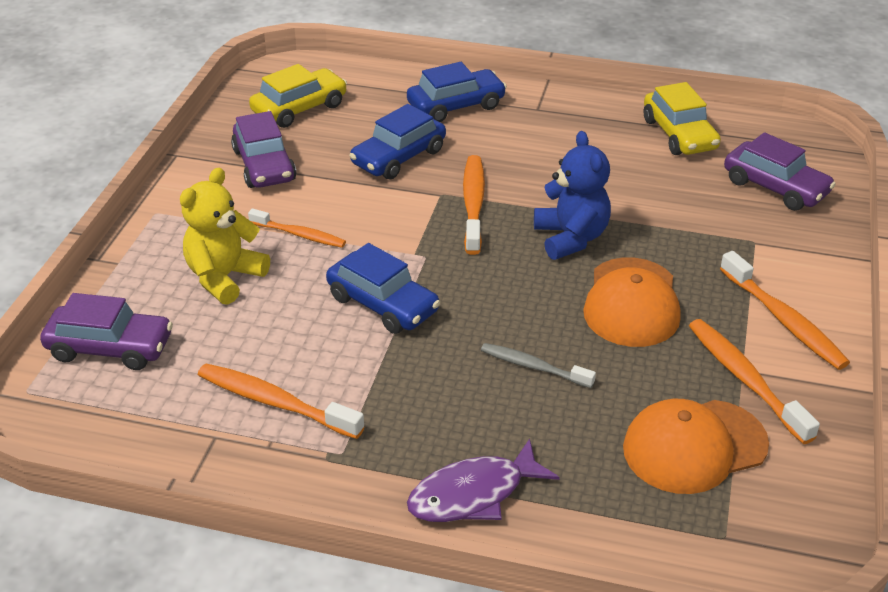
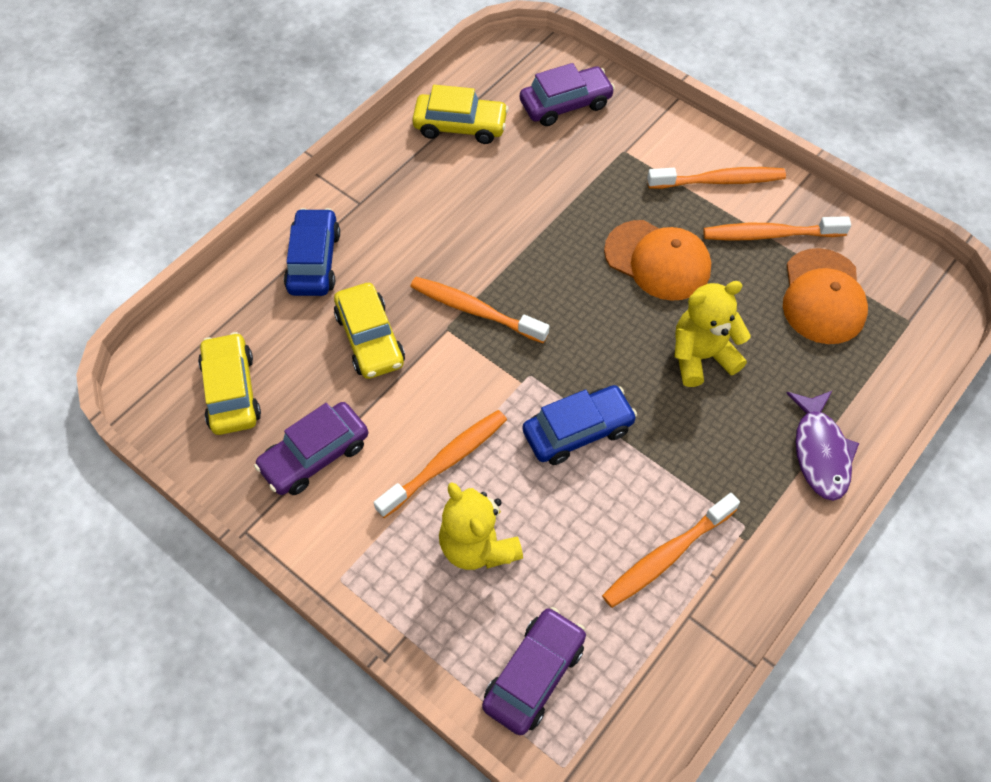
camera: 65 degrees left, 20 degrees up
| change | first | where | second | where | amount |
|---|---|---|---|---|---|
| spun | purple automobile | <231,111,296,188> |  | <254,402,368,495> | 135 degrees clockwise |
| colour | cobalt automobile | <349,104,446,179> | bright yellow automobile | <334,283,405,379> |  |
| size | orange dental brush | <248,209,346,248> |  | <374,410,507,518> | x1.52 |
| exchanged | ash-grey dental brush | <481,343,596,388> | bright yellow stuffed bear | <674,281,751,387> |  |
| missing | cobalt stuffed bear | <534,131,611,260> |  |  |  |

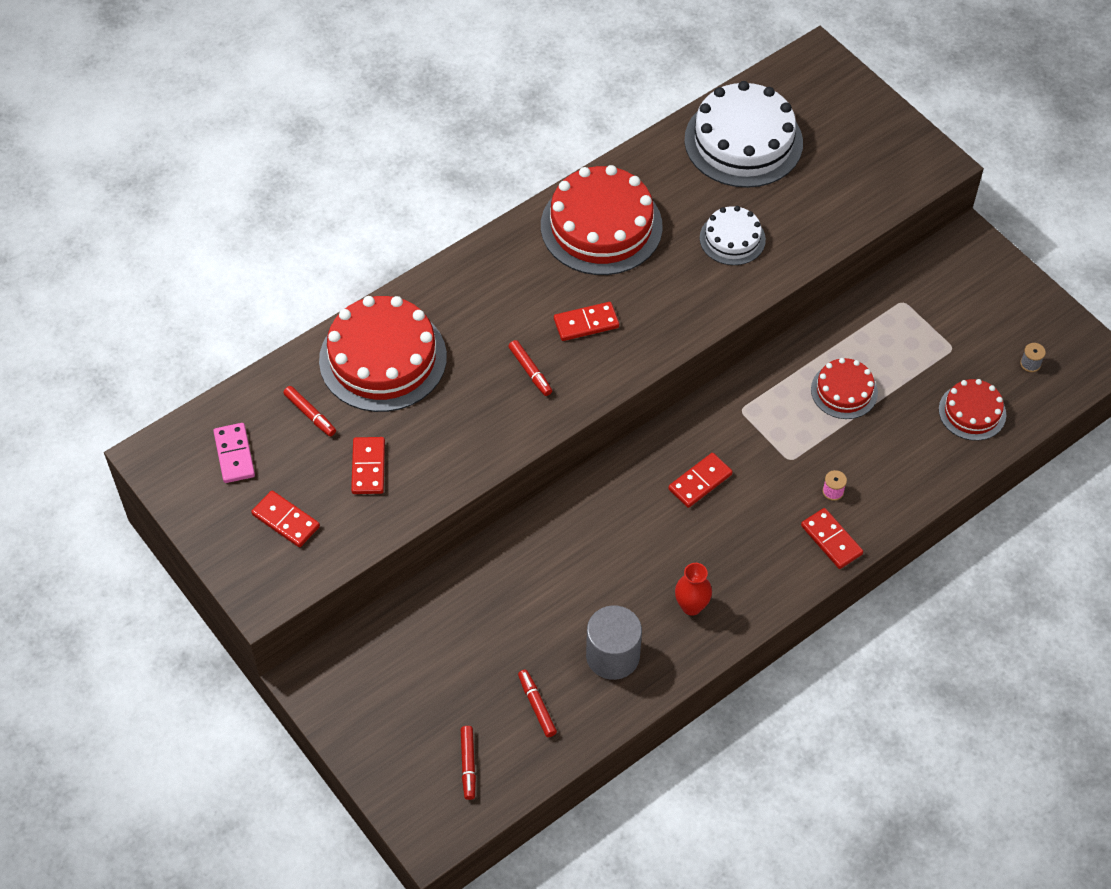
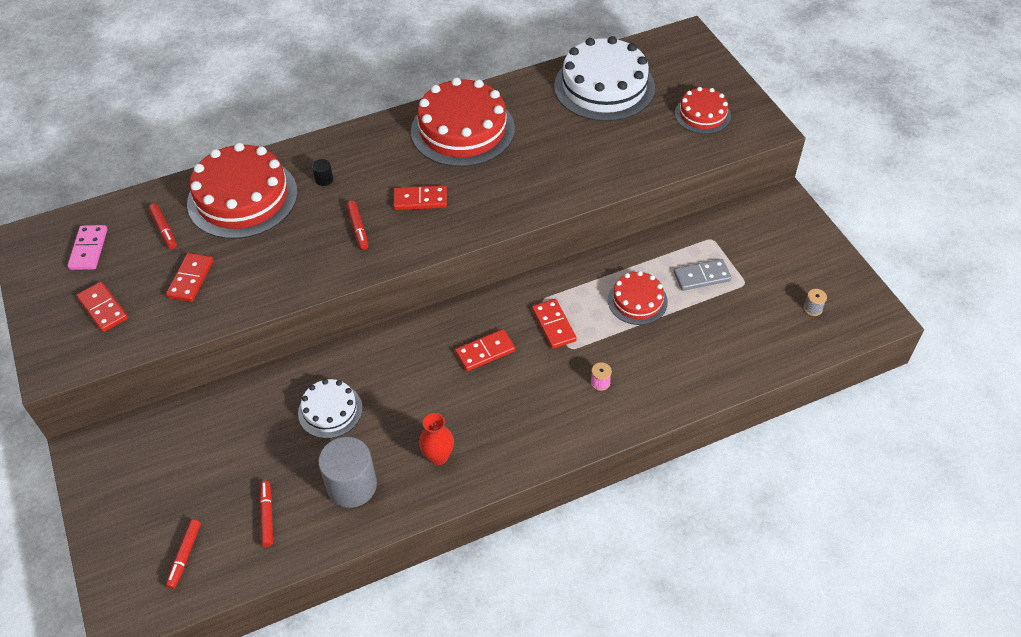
camera: 15 degrees right, 5 degrees down
| change | first | where | second | where | amount |
|---|---|---|---|---|---|
| relocated | pure white layer cake | <700,206,766,265> |  | <298,379,362,439> |  |
| appeared |  |  | jet-black solid cylinder | <312,159,333,186> |  |
| relocated | crimson domino tile | <801,508,863,569> |  | <532,299,577,349> |  |
| appeared |  |  | ash-grey domino tile | <674,259,732,291> |  |
| relocated | crimson layer cake | <939,379,1006,441> |  | <675,87,731,134> |  |

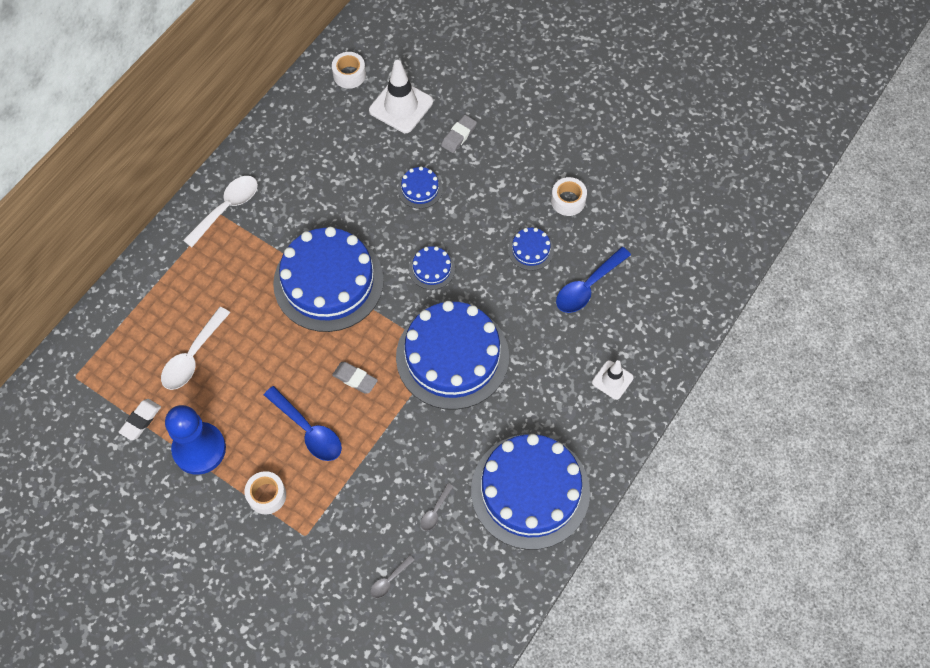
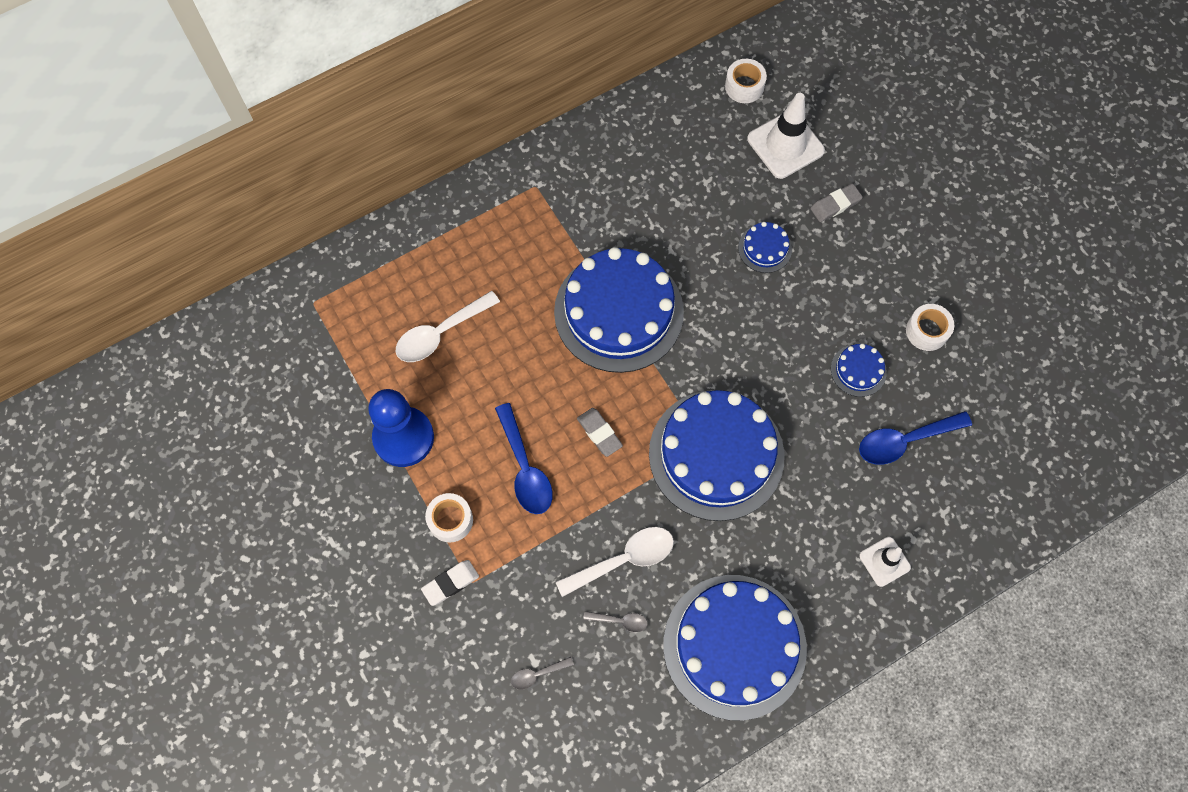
camera: 25 degrees right, 5 degrees up
| change | first | where | second | where | amount |
|---|---|---|---|---|---|
| relocated | pure white eraser | <119,399,161,441> |  | <421,560,479,606> |  |
| relocated | pure white spoon | <183,176,258,247> |  | <556,527,674,597> |  |
| spun | ash-grey spoon | <421,483,453,531> |  | <583,611,648,632> | 135 degrees counterclockwise |
| missing | cobalt layer cake | <409,246,455,290> |  |  |  |

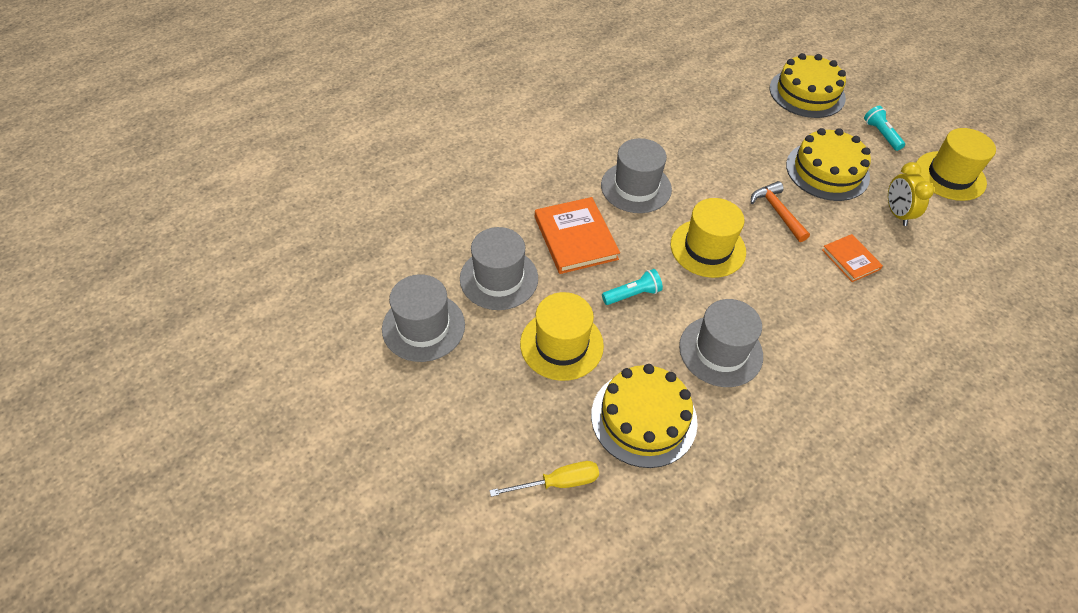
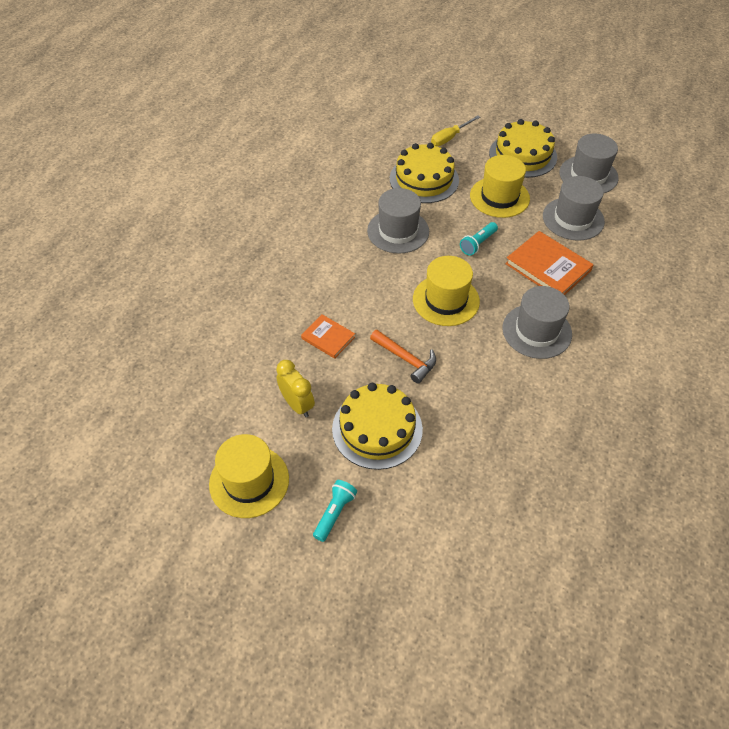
camera: 155 degrees right, 0 degrees up
| change | first | where | second | where | amount |
|---|---|---|---|---|---|
| spun | aqua torch | <864,106,905,151> |  | <313,480,357,542> | 105 degrees counterclockwise |
| relocated | bright yellow layer cake | <770,53,846,118> |  | <489,119,557,178> |  |

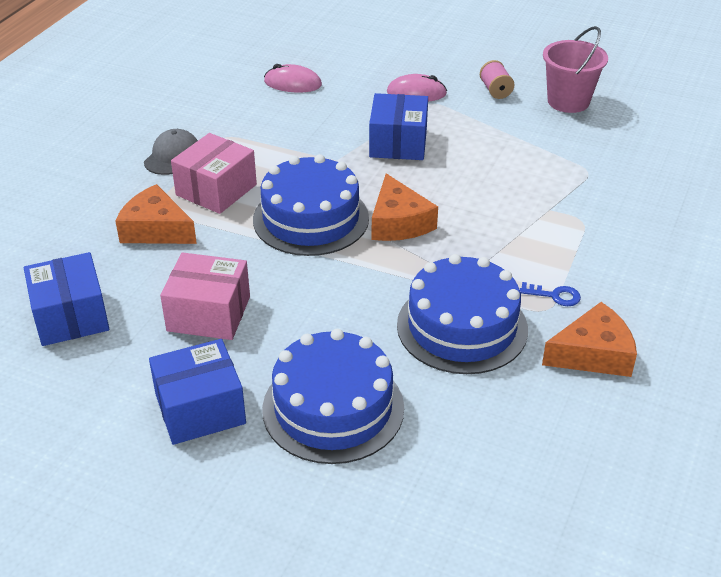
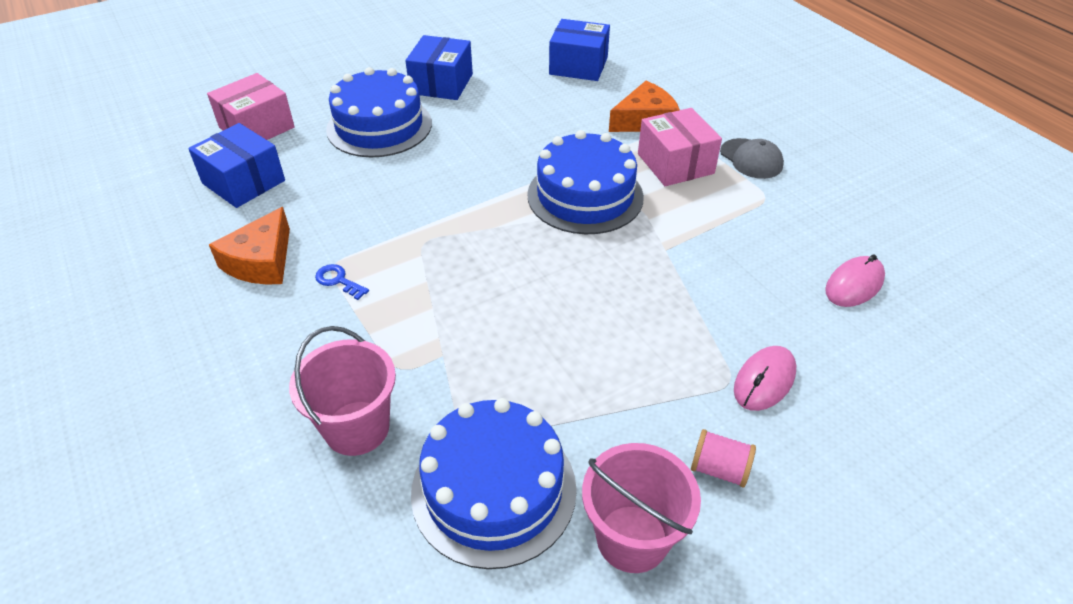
camera: 125 degrees right, 5 degrees up
| change | first | where | second | where | amount |
|---|---|---|---|---|---|
| relocated | cobalt package | <369,93,428,160> |  | <188,123,285,208> |  |
| relocated | pink package | <160,252,250,340> |  | <207,73,295,140> |  |
| appeared |  |  | pink bucket | <289,326,396,456> |  |
| spun | cobalt key | <520,282,581,306> |  | <315,264,369,300> | 75 degrees clockwise |
| relocated | cobalt layer cake | <397,254,528,374> |  | <411,398,577,569> |  |
| missing | orange cheese wedge | <371,174,438,241> |  |  |  |

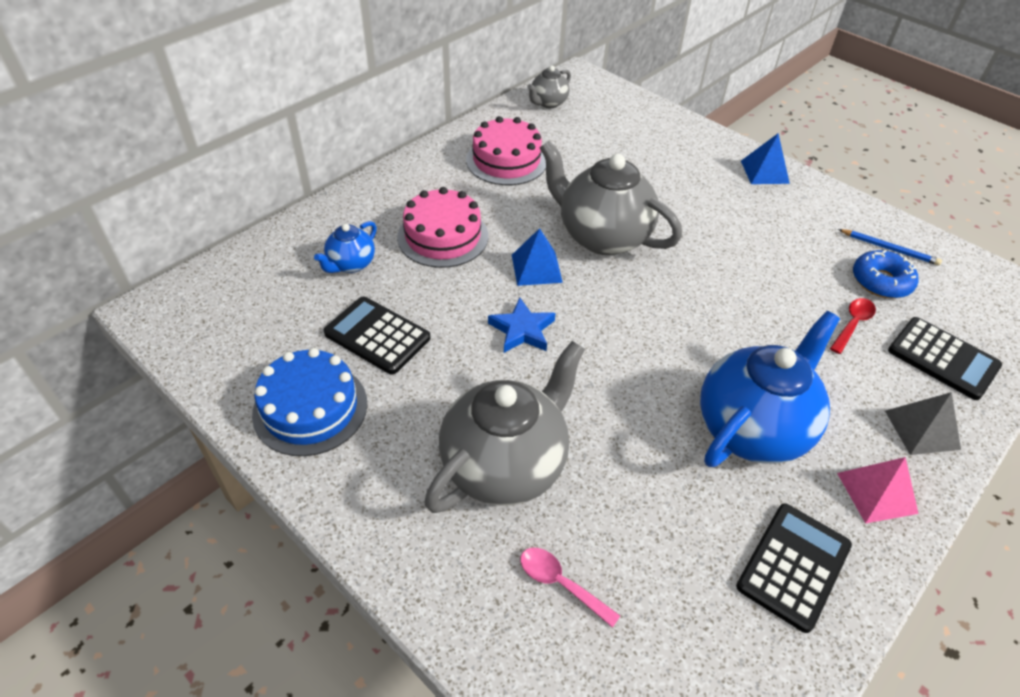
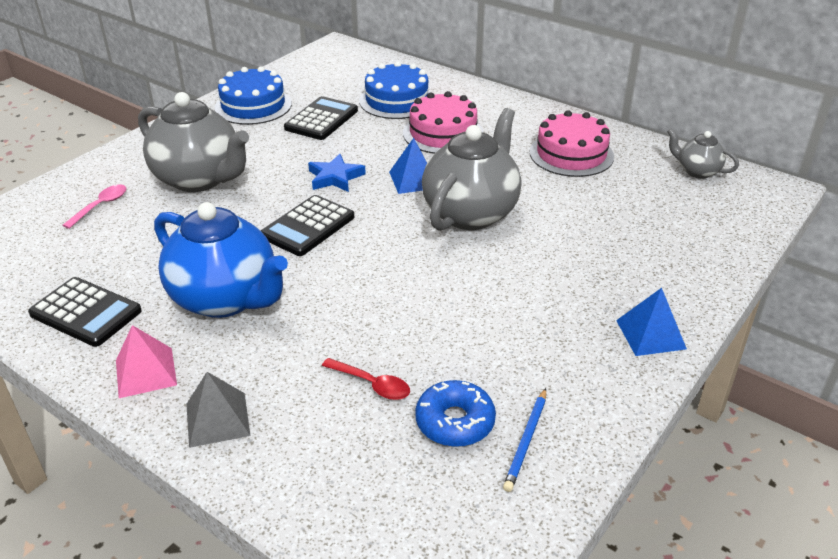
camera: 85 degrees right, 10 degrees down
| change | first | where | second | where | amount |
|---|---|---|---|---|---|
| relocated | jet-black pocket calculator | <888,317,1002,400> |  | <261,195,354,256> |  |
| exchanged | cobalt tea pot | <314,221,377,273> | cobalt layer cake | <359,61,430,119> |  |

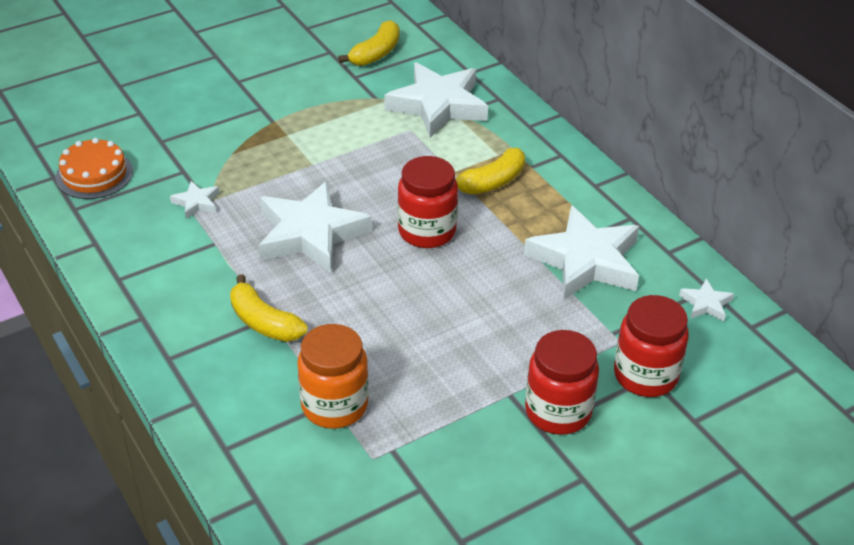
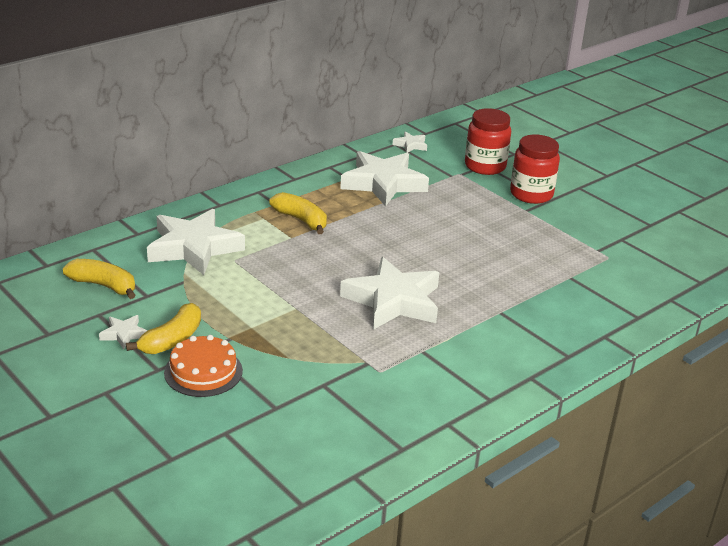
camera: 100 degrees left, 10 degrees down
| change | first | where | second | where | amount |
|---|---|---|---|---|---|
| relocated | pure white star shape | <170,181,219,219> |  | <99,315,147,349> |  |
| relocated | bright yellow toy banana | <230,274,308,342> |  | <126,303,201,354> |  |
| relocated | orange layer cake | <55,138,133,199> |  | <164,335,243,397> |  |
| missing | orange jam jar | <297,324,369,429> |  |  |  |
| missing | crimson jam jar | <398,156,458,248> |  |  |  |

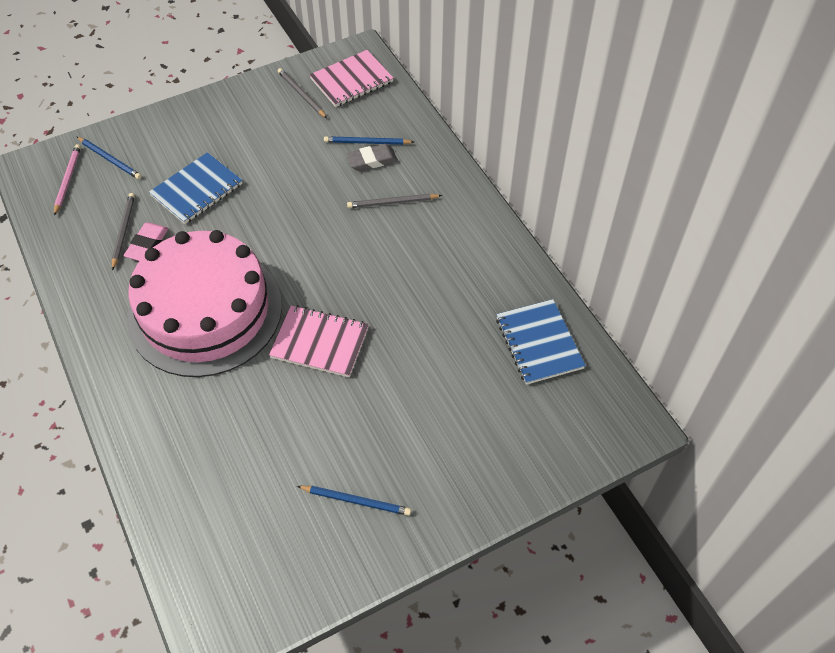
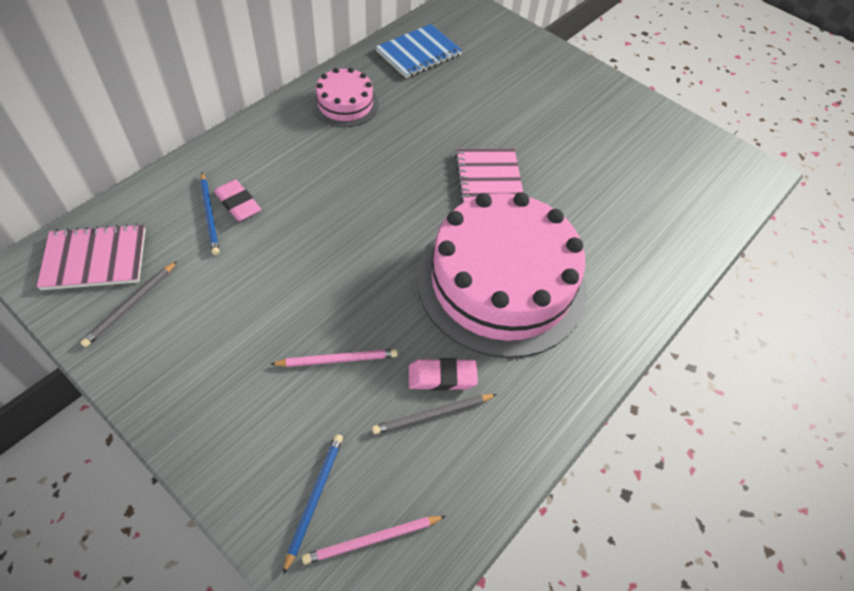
camera: 115 degrees left, 0 degrees up
| change | first | where | second | where | amount |
|---|---|---|---|---|---|
| spun | pink exercise book | <310,50,394,107> |  | <37,224,146,290> | 45 degrees counterclockwise |
| colour | ash-grey eraser | <346,144,398,171> | pink eraser | <214,179,261,221> |  |
| exchanged | cobalt exercise book | <149,152,242,224> | pink wooden pencil | <271,349,398,367> |  |
| appeared |  |  | pink layer cake | <312,68,378,127> |  |
| missing | cobalt wooden pencil | <297,486,411,516> |  |  |  |
| missing | ash-grey wooden pencil | <347,194,442,208> |  |  |  |

